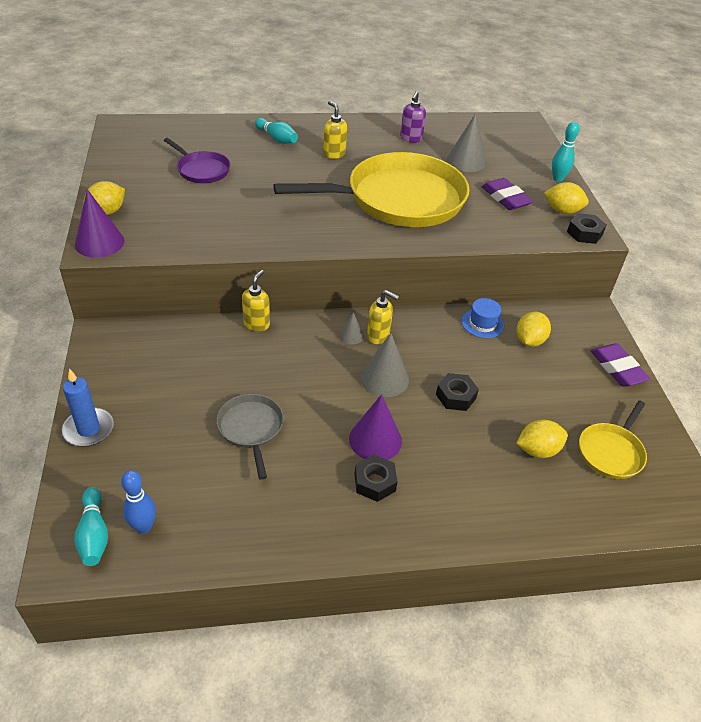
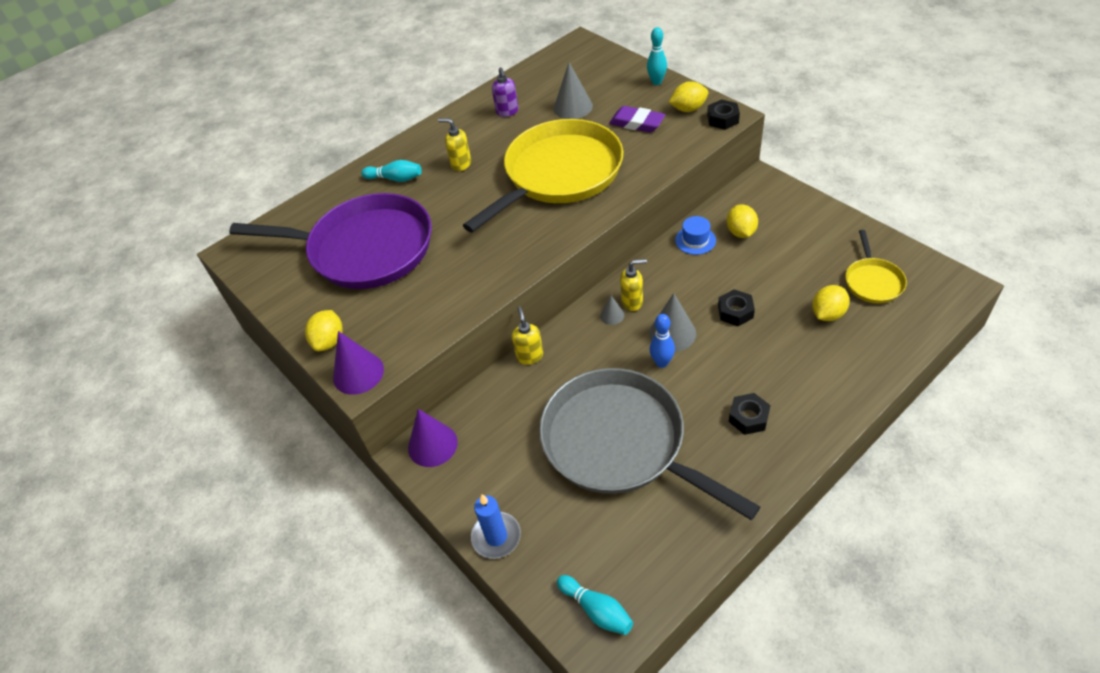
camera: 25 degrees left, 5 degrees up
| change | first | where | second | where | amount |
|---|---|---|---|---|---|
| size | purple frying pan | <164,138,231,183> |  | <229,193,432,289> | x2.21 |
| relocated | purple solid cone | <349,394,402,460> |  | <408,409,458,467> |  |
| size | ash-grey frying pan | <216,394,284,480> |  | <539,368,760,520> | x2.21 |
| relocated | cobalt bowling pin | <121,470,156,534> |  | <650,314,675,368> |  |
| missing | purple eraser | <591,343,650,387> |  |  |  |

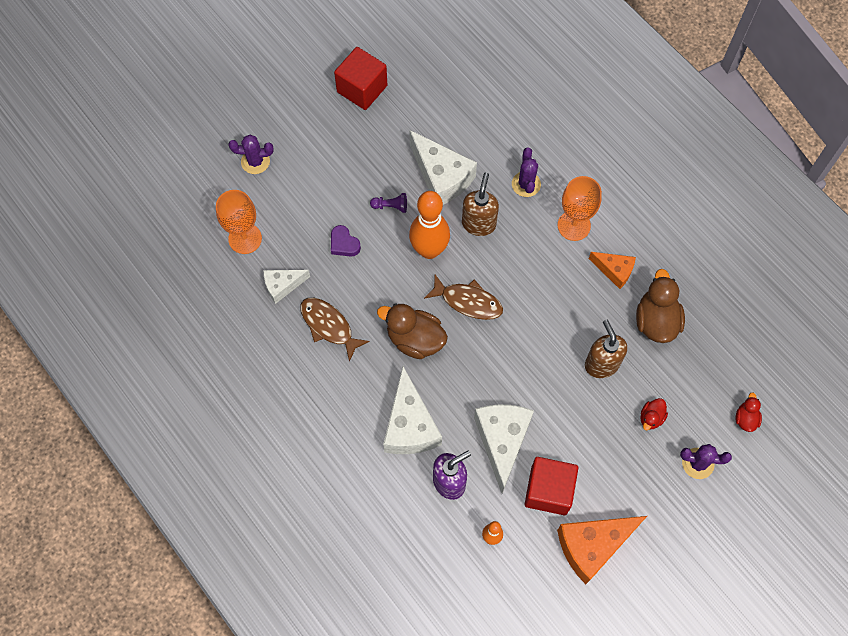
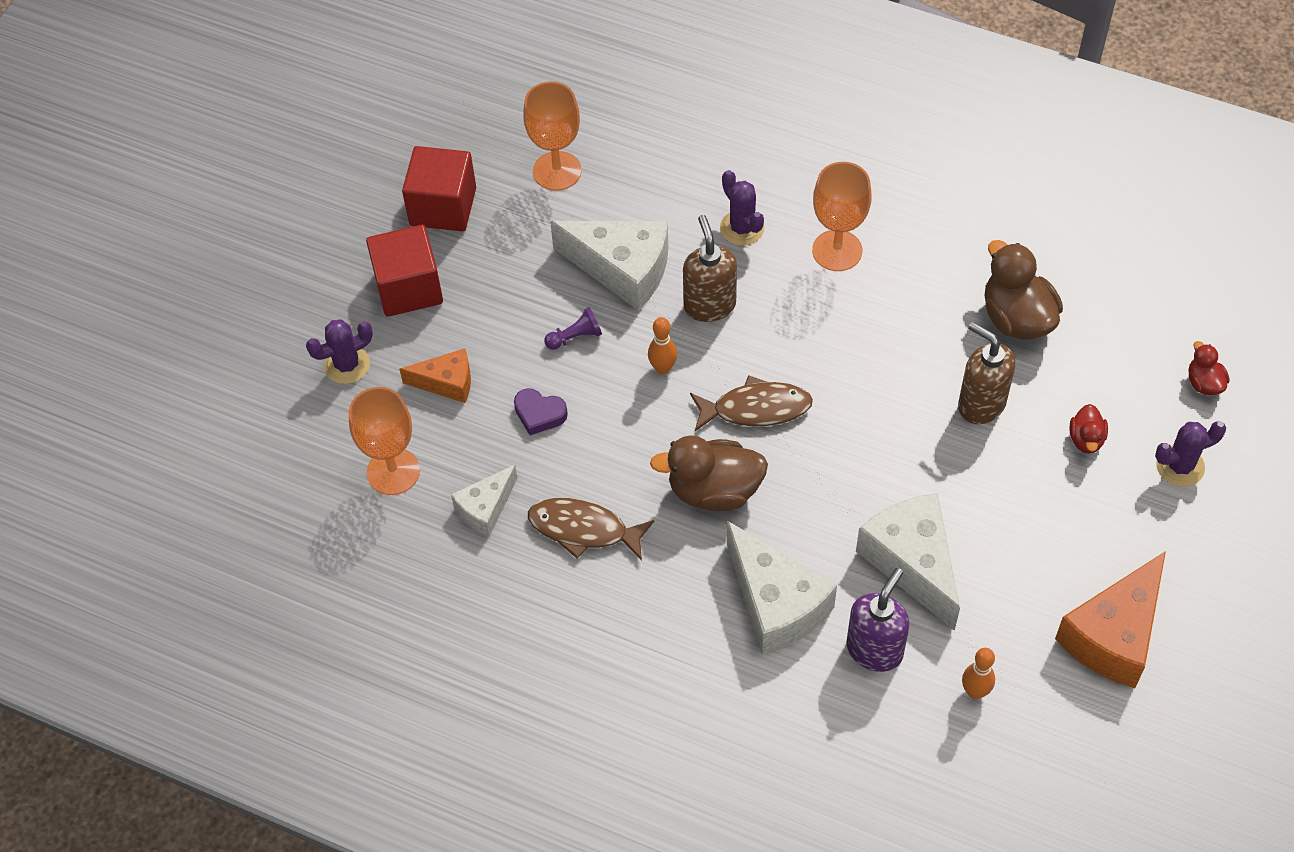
camera: 25 degrees left, 10 degrees down
| change | first | where | second | where | amount |
|---|---|---|---|---|---|
| relocated | crimson block | <524,457,578,515> |  | <366,225,443,317> |  |
| relocated | orange cheese wedge | <589,252,636,289> |  | <399,348,471,403> |  |
| appeared |  |  | orange wine glass | <523,81,581,191> |  |
| size | orange bowling pin | <409,191,450,259> |  | <648,317,677,374> | x0.48 |

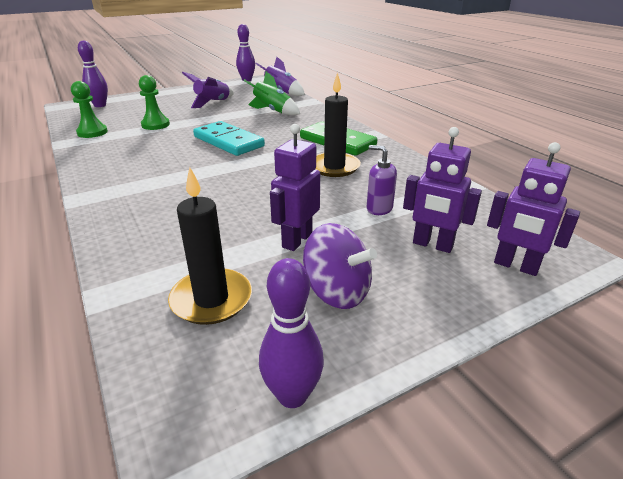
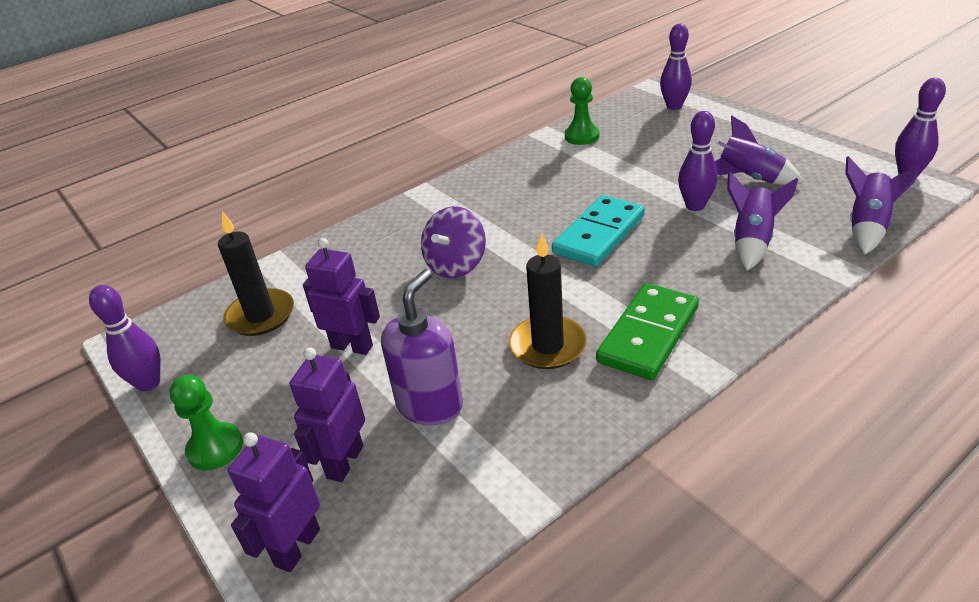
camera: 85 degrees right, 5 degrees up
| change | first | where | second | where | amount |
|---|---|---|---|---|---|
| relocated | emerald chess pawn | <139,75,170,130> |  | <169,375,243,470> |  |
| size | purple soap dispenser | <367,145,397,215> |  | <381,269,463,425> | x1.67 |
| relocated | purple spinning top | <303,223,377,309> |  | <421,206,486,278> |  |
| appeared |  |  | purple bowling pin | <678,111,718,211> |  |
| colour | emerald spaceship | <244,72,300,115> | purple spaceship | <727,172,798,271> |  |

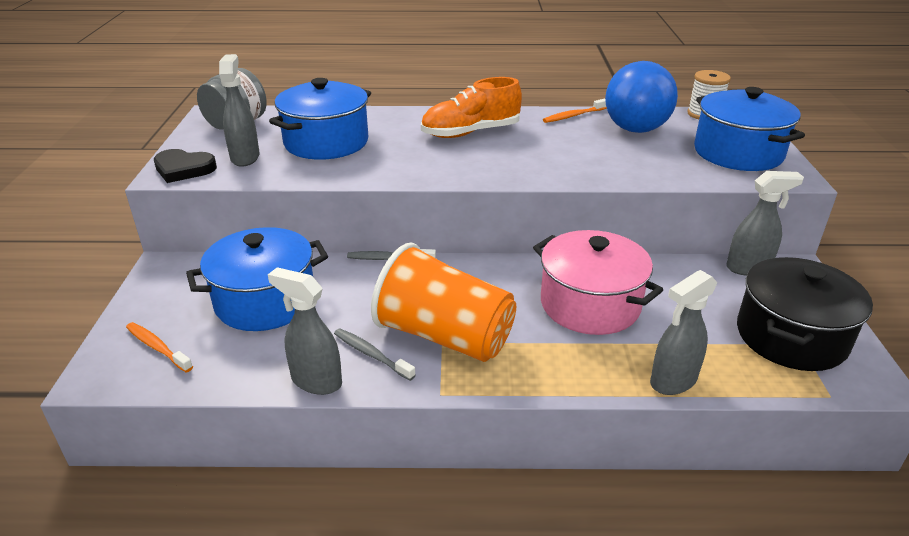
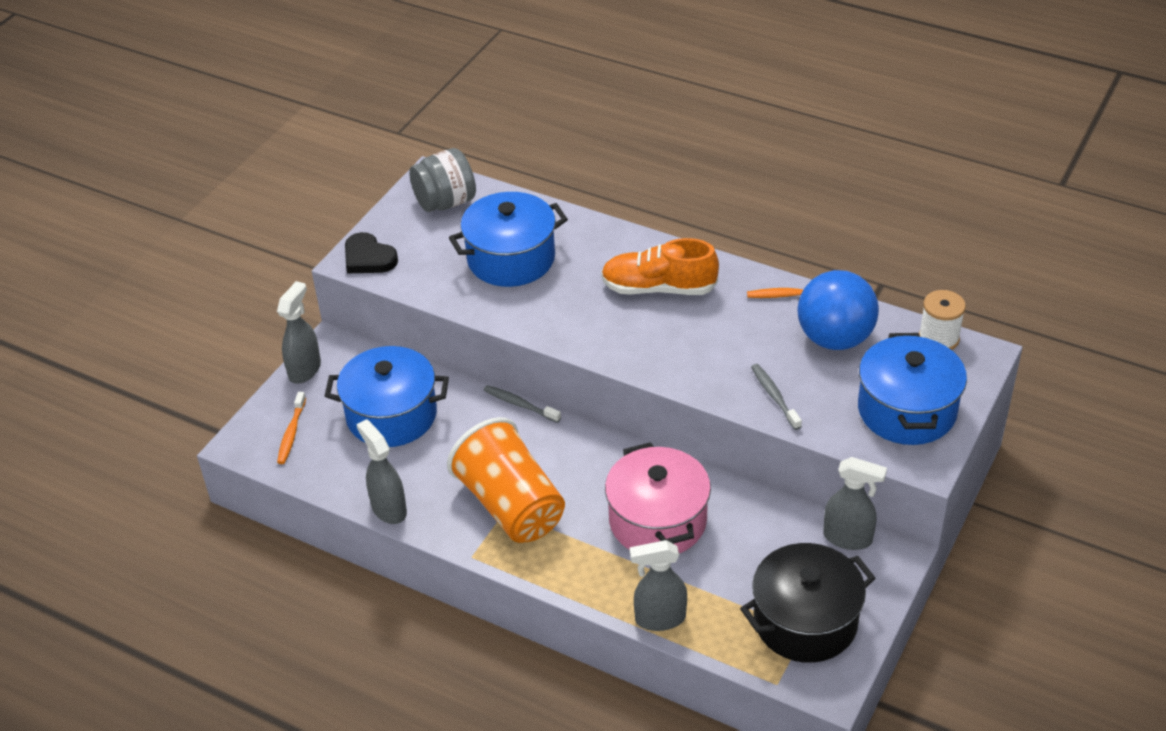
camera: 30 degrees right, 10 degrees up
| change | first | where | second | where | amount |
|---|---|---|---|---|---|
| relocated | ash-grey spray bottle | <219,54,260,167> |  | <277,281,321,384> |  |
| spun | orange dental brush | <126,322,193,372> |  | <277,392,306,464> | 150 degrees counterclockwise |
| relocated | ash-grey dental brush | <334,329,416,381> |  | <751,364,802,430> |  |

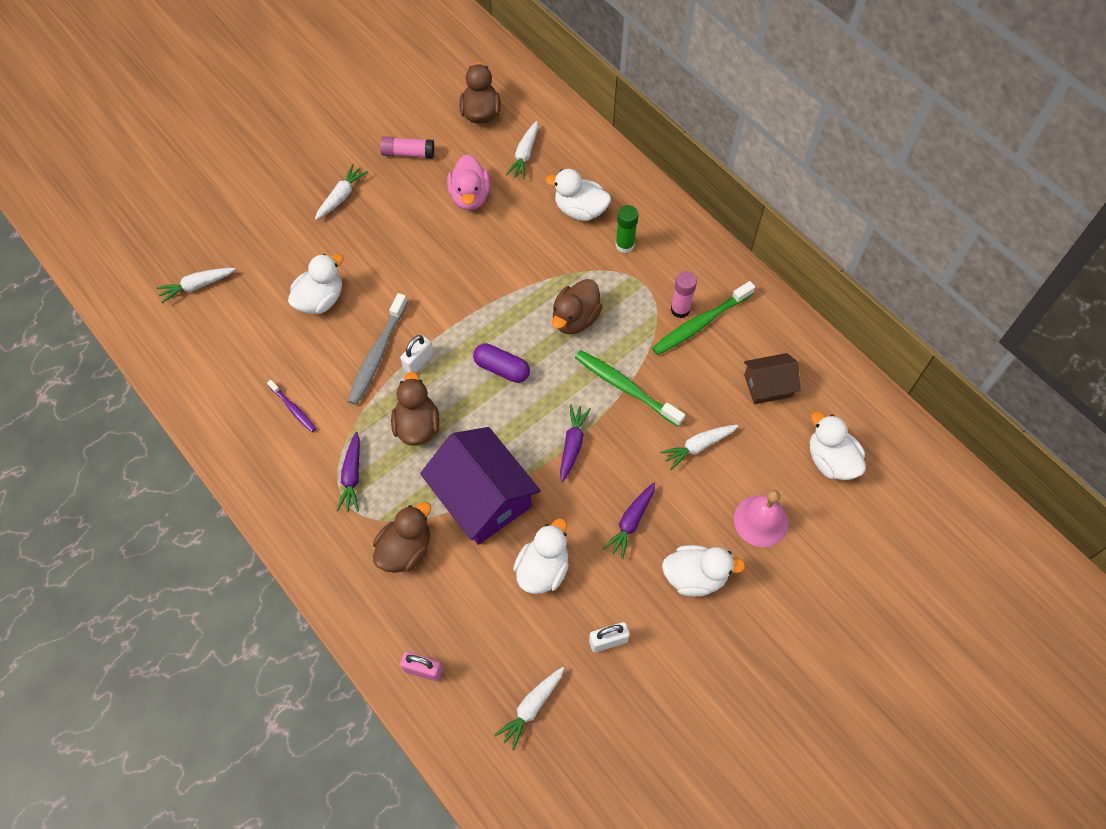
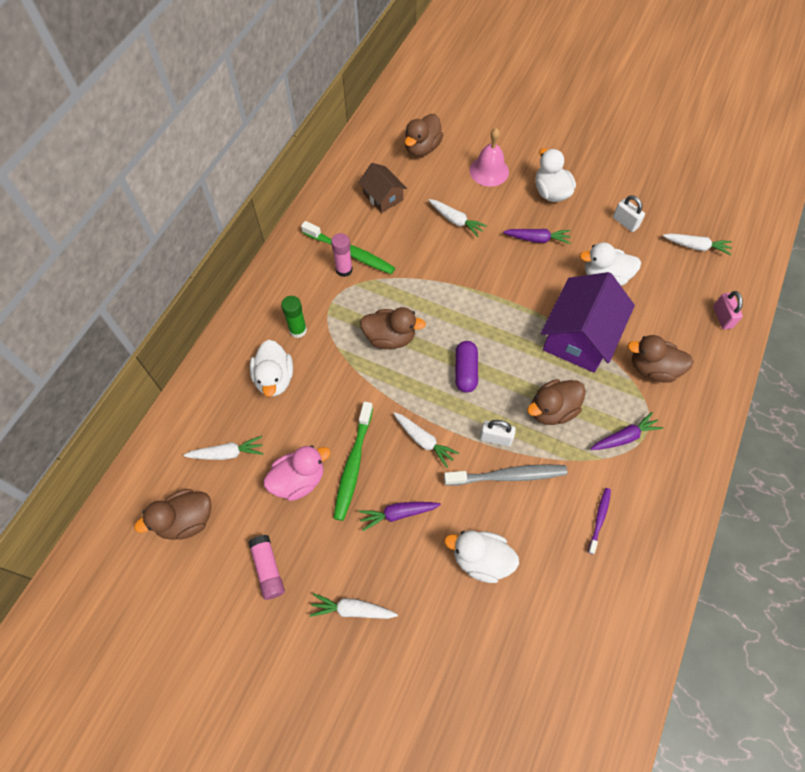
camera: 115 degrees left, 0 degrees up
| change | first | where | second | where | amount |
|---|---|---|---|---|---|
| relocated | emerald dental brush | <575,350,685,427> |  | <334,401,373,521> |  |
| relocated | purple root vegetable | <560,404,591,482> |  | <358,502,441,531> |  |
| relocated | pure white root vegetable | <156,268,236,303> |  | <393,412,459,468> |  |
| colour | pure white rubber duck | <810,412,866,480> | russet rubber duck | <405,114,443,157> |  |

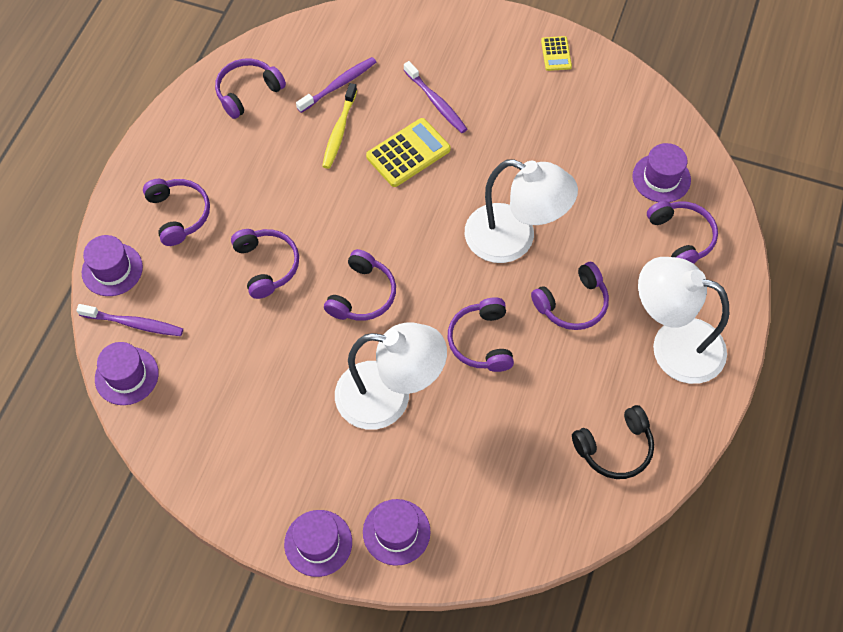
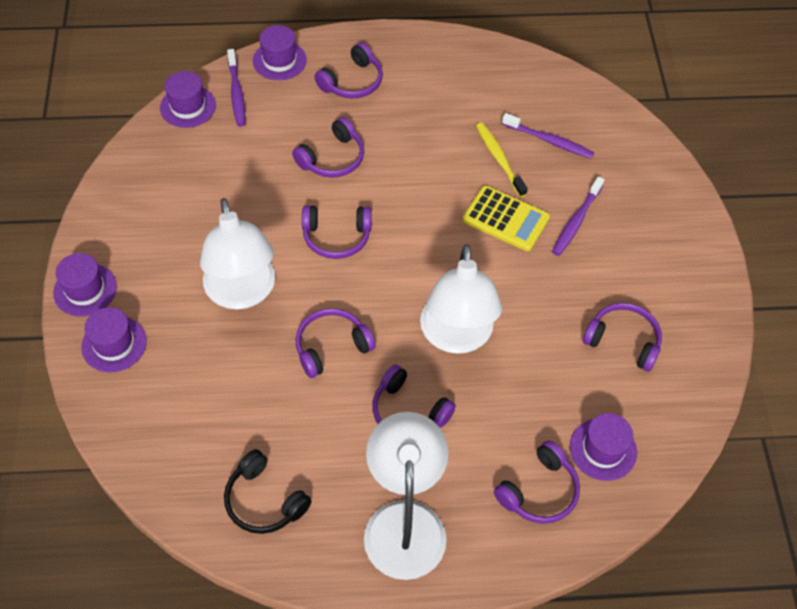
camera: 65 degrees right, 5 degrees down
| change | first | where | second | where | amount |
|---|---|---|---|---|---|
| spun | bright yellow dental brush | <322,83,357,169> |  | <476,123,528,197> | 75 degrees clockwise |
| relocated | purple headphones | <215,58,286,119> |  | <583,303,662,372> |  |
| missing | bright yellow pocket calculator | <541,36,572,71> |  |  |  |

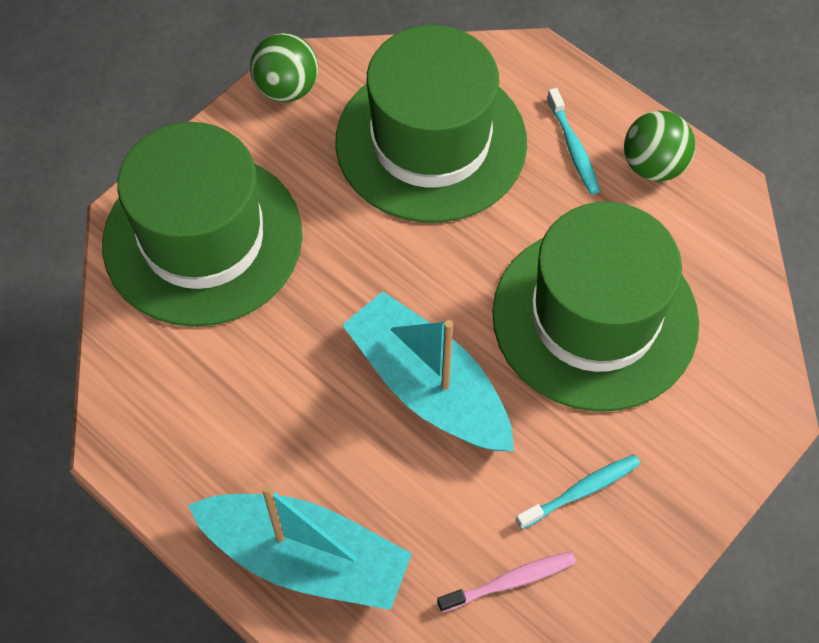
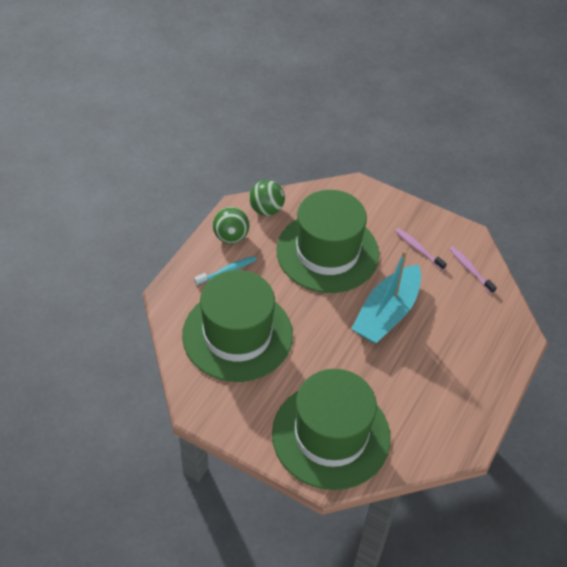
camera: 105 degrees left, 10 degrees down
| change | first | where | second | where | amount |
|---|---|---|---|---|---|
| relocated | emerald ball | <250,33,318,102> |  | <249,180,285,216> |  |
| colour | aqua dental brush | <516,455,641,529> | pink dental brush | <395,228,447,270> |  |
| missing | aqua boat | <188,484,412,610> |  |  |  |

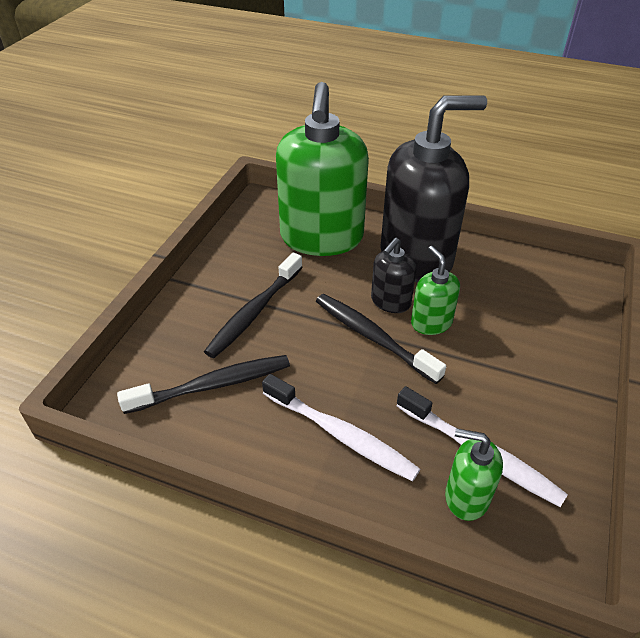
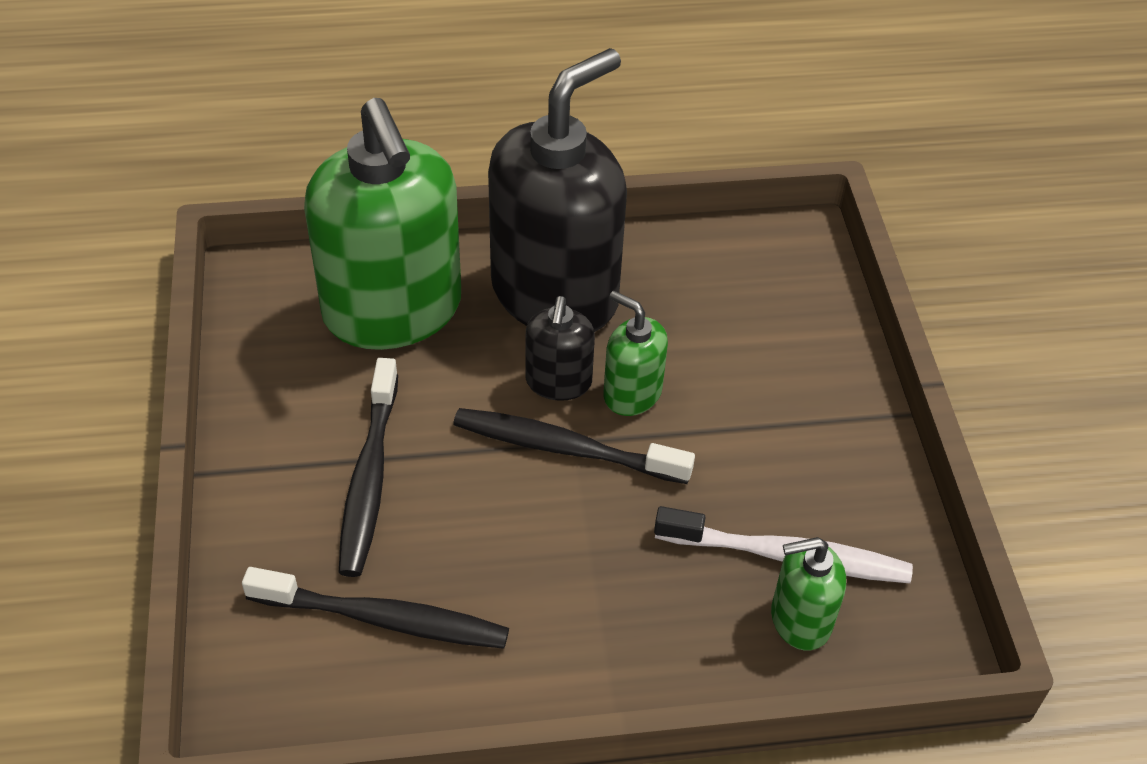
camera: 30 degrees left, 5 degrees up
| change | first | where | second | where | amount |
|---|---|---|---|---|---|
| spun | jet-black dental brush | <117,355,290,414> |  | <242,567,509,649> | 60 degrees clockwise |
| missing | pure white dental brush | <262,374,420,481> |  |  |  |

